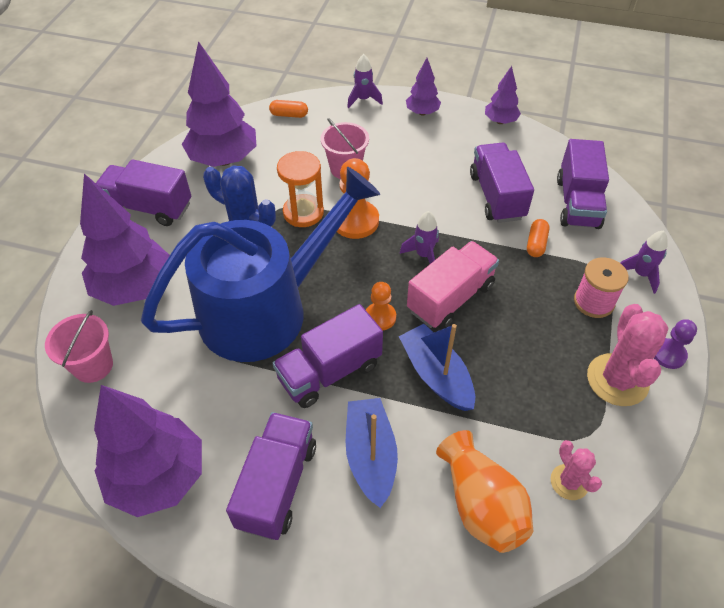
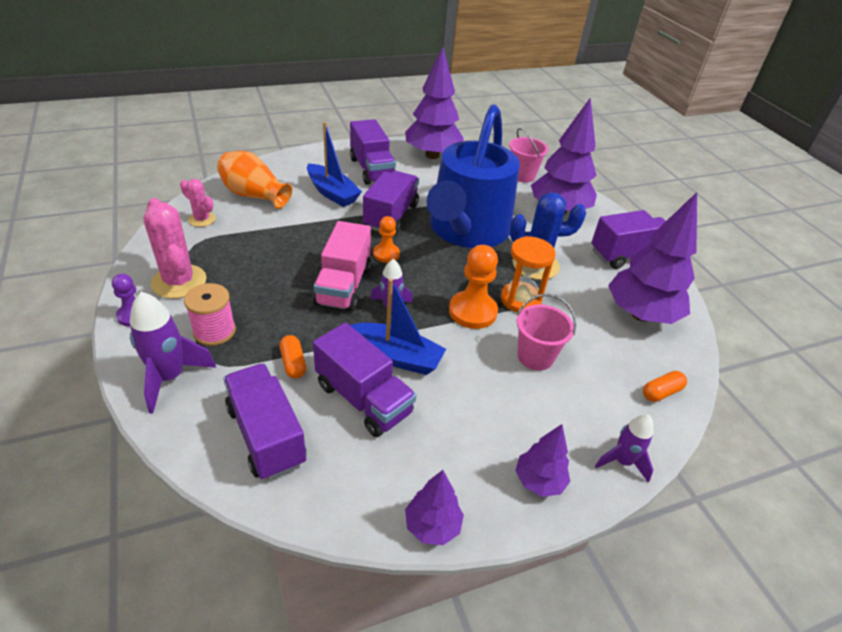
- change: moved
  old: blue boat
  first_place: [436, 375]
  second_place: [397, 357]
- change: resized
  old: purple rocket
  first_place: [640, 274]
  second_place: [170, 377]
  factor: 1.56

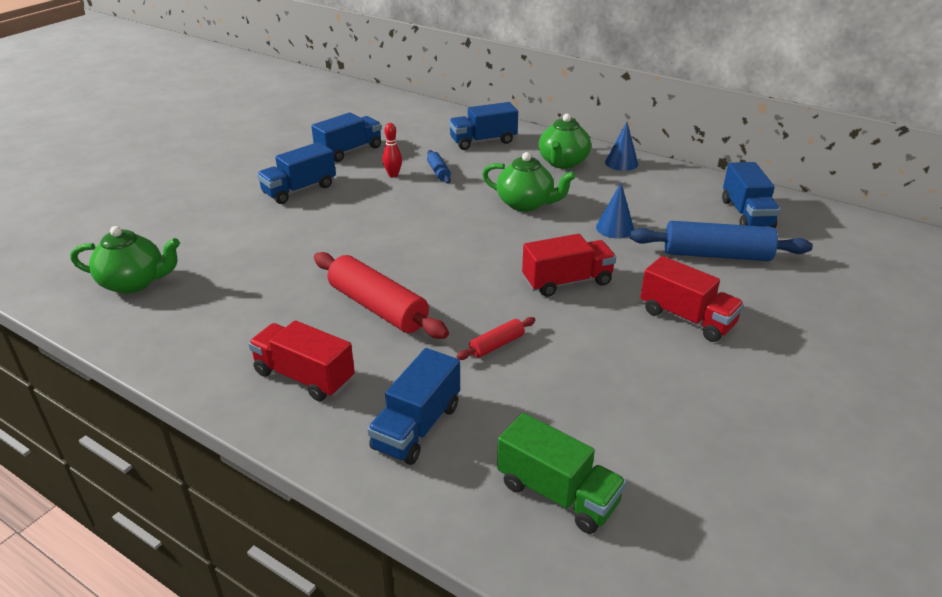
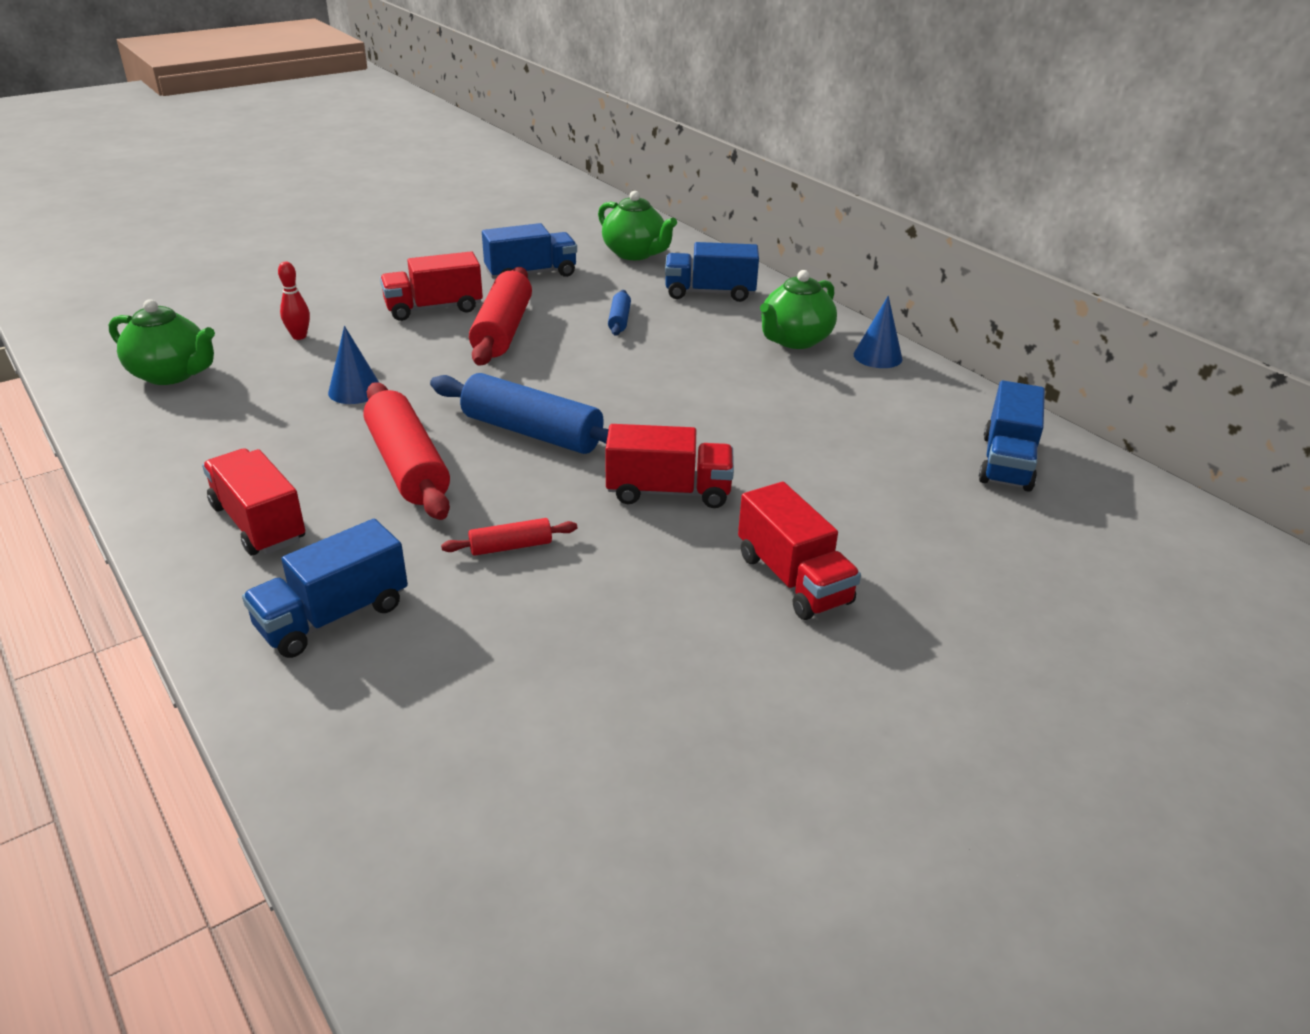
- change: removed
  old: green truck
  first_place: [557, 493]
- change: added
  new: red rolling pin
  second_place: [502, 330]
- change: moved
  old: red bowling pin
  first_place: [393, 175]
  second_place: [299, 336]
- change: moved
  old: green teapot
  first_place: [526, 204]
  second_place: [635, 254]
- change: moved
  old: blue cone
  first_place: [615, 228]
  second_place: [355, 390]
- change: moved
  old: blue rolling pin
  first_place: [716, 255]
  second_place: [532, 432]
- change: recoloured
  old: blue truck
  new: red truck
  first_place: [299, 190]
  second_place: [434, 308]

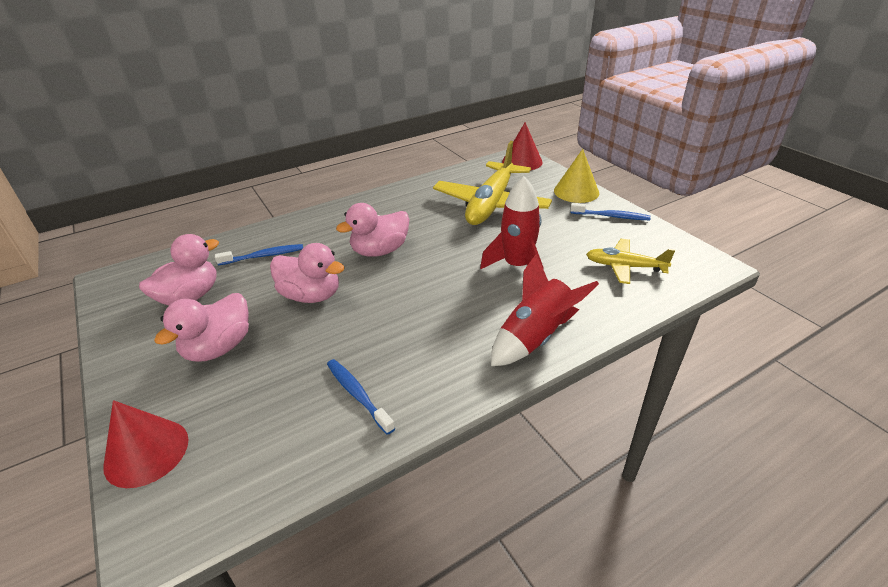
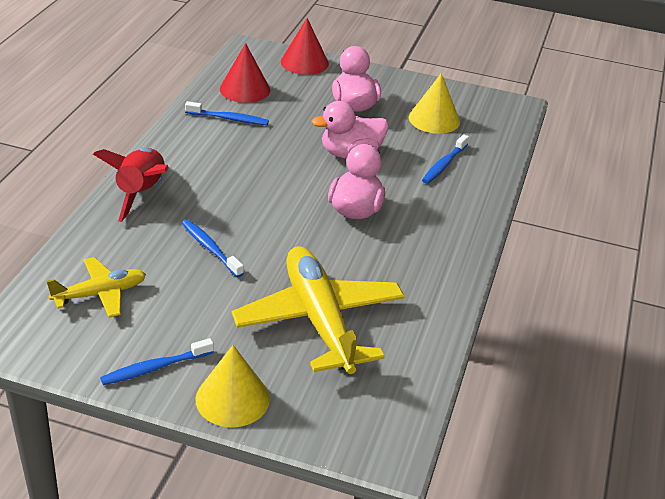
- change: moved
  old: red cone
  first_place: [522, 162]
  second_place: [245, 89]
- change: replaced
  old: pink duck
  new: yellow cone
  first_place: [190, 297]
  second_place: [434, 119]
- change: replaced
  old: red rocket
  new: blue toothbrush
  first_place: [517, 266]
  second_place: [210, 249]

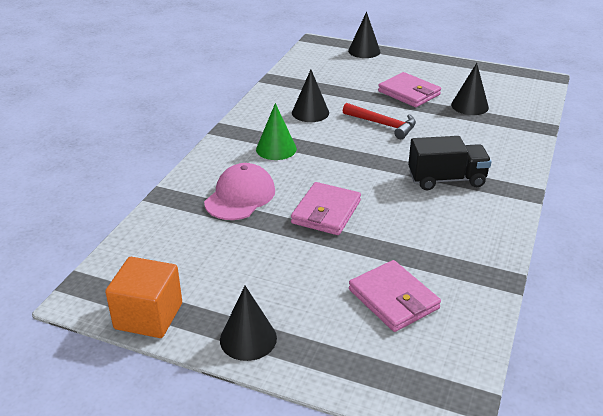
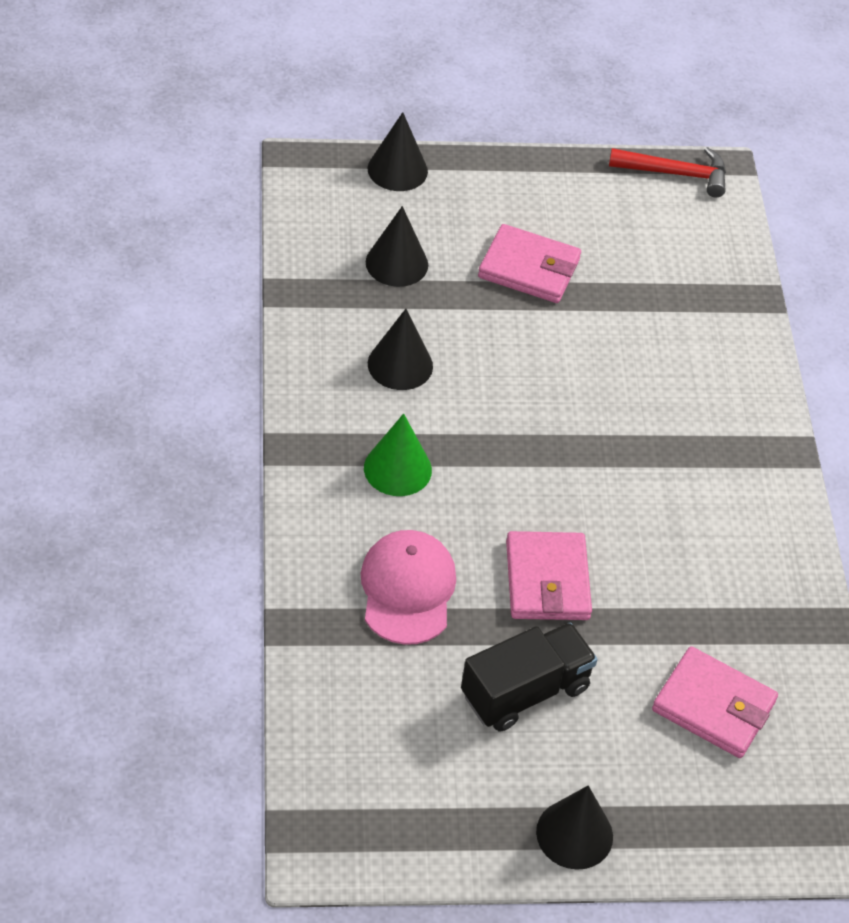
- change: removed
  old: orange cube
  first_place: [148, 316]
- change: moved
  old: red hammer
  first_place: [383, 125]
  second_place: [676, 174]
- change: moved
  old: black truck
  first_place: [446, 179]
  second_place: [525, 692]
- change: moved
  old: black cone
  first_place: [469, 106]
  second_place: [396, 263]

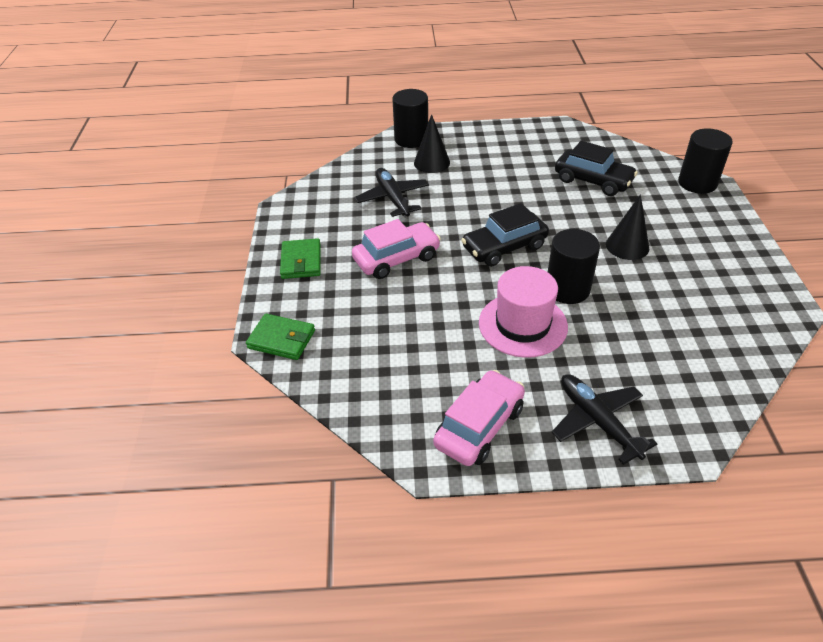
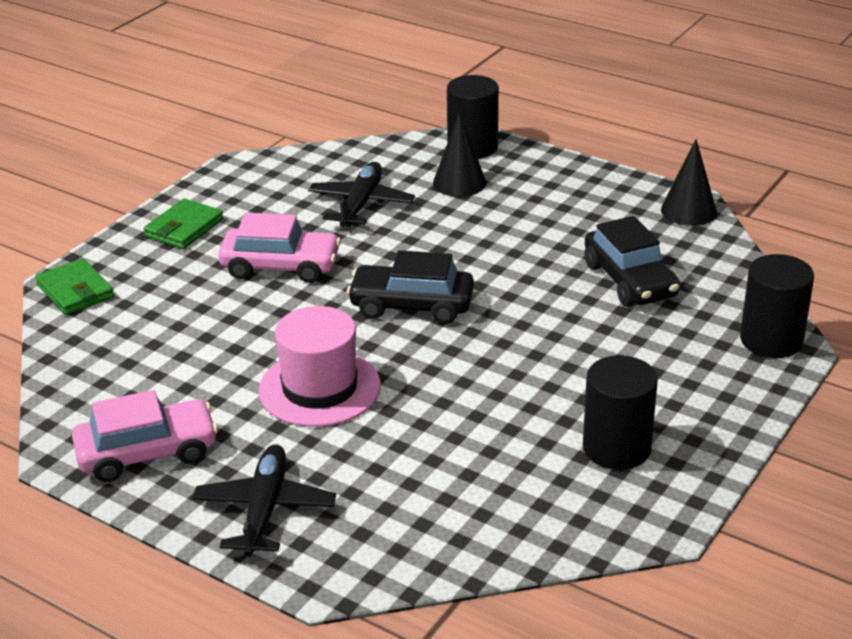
- change: moved
  old: black cylinder
  first_place: [567, 289]
  second_place: [616, 448]
- change: moved
  old: black cone
  first_place: [627, 246]
  second_place: [688, 211]

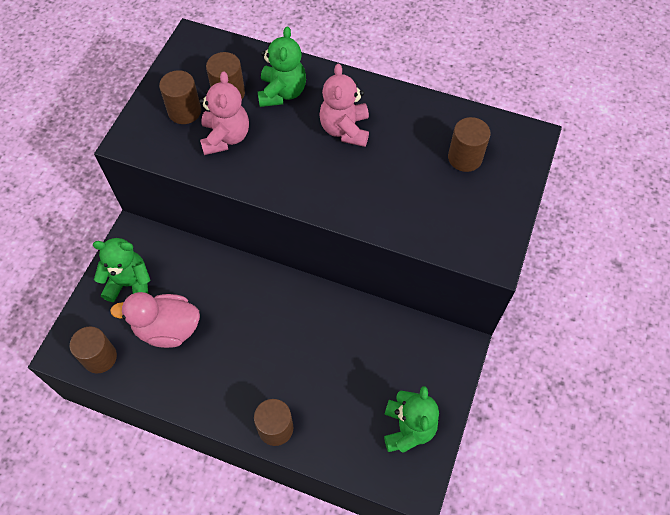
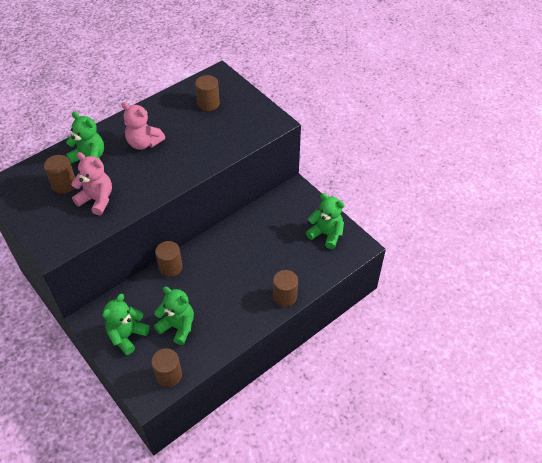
- change: moved
  old: brown cylinder
  first_place: [184, 111]
  second_place: [170, 267]
- change: replaced
  old: pink duck
  new: green teddy bear
  first_place: [167, 329]
  second_place: [178, 326]

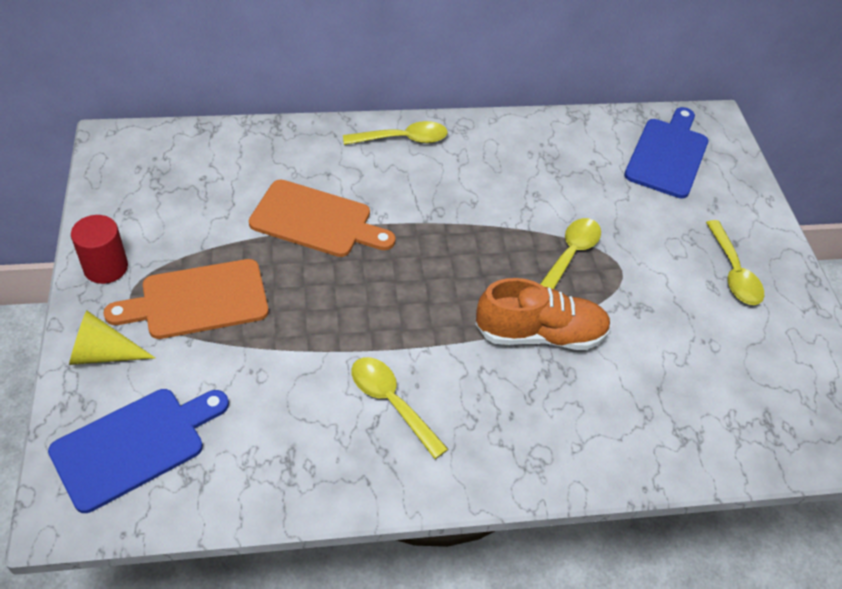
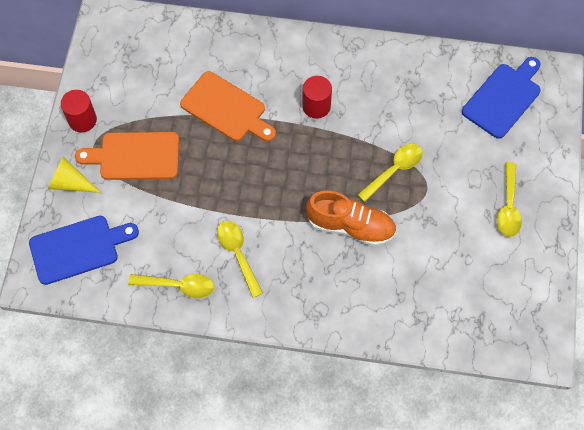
- change: added
  new: red cylinder
  second_place: [316, 106]
- change: moved
  old: yellow spoon
  first_place: [402, 139]
  second_place: [178, 286]

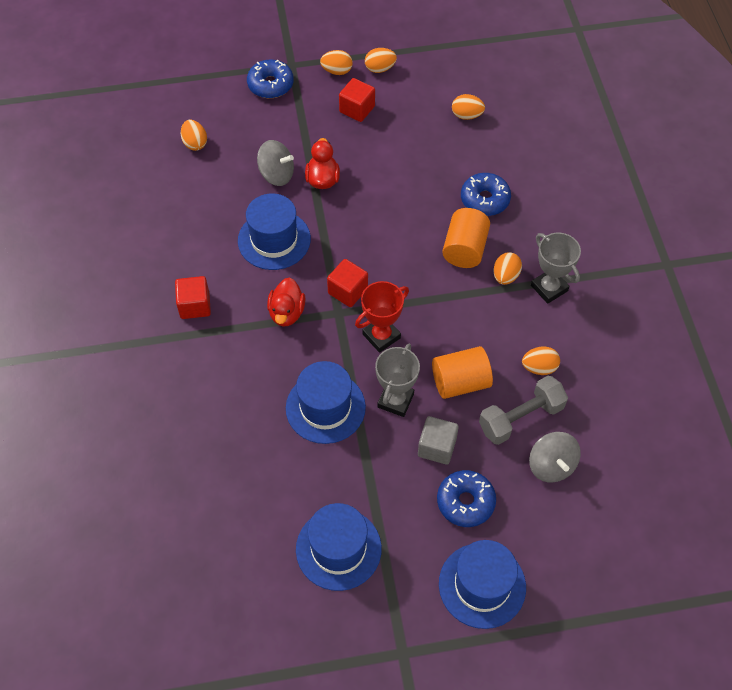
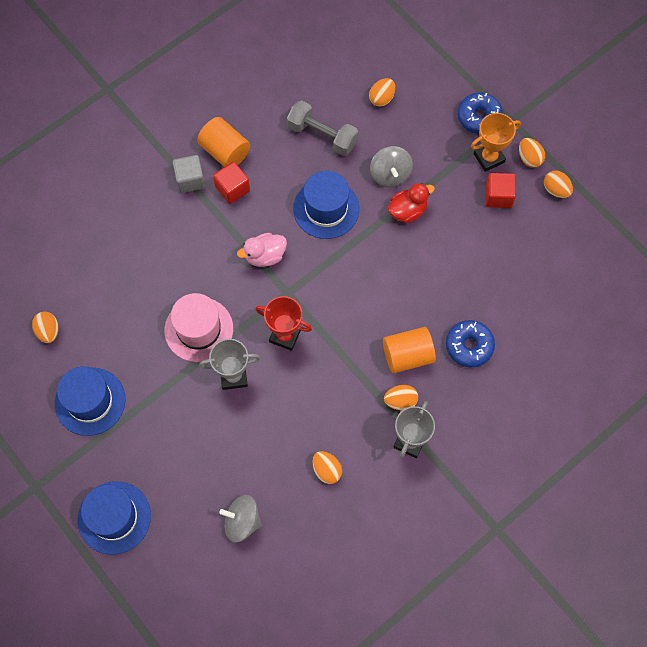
- change: removed
  old: red cube
  first_place: [348, 291]
- change: removed
  old: blue donut
  first_place: [465, 502]
- change: added
  new: orange trophy
  second_place: [489, 158]
- change: moved
  old: grey cube
  first_place: [437, 447]
  second_place: [190, 180]
- change: moved
  old: orange cylinder
  first_place: [460, 382]
  second_place: [225, 151]
- change: moved
  old: orange egg
  first_place: [466, 115]
  second_place: [48, 331]
- change: moved
  old: grey dumbbell
  first_place: [521, 418]
  second_place: [322, 135]
- change: recoloured
  old: red duck
  new: pink duck
  first_place: [286, 313]
  second_place: [265, 256]
- change: recoloured
  old: blue hat
  new: pink hat
  first_place: [325, 407]
  second_place: [199, 329]
- change: turned
  old: grey spinning top
  first_place: [551, 465]
  second_place: [242, 521]
  degrees: 60

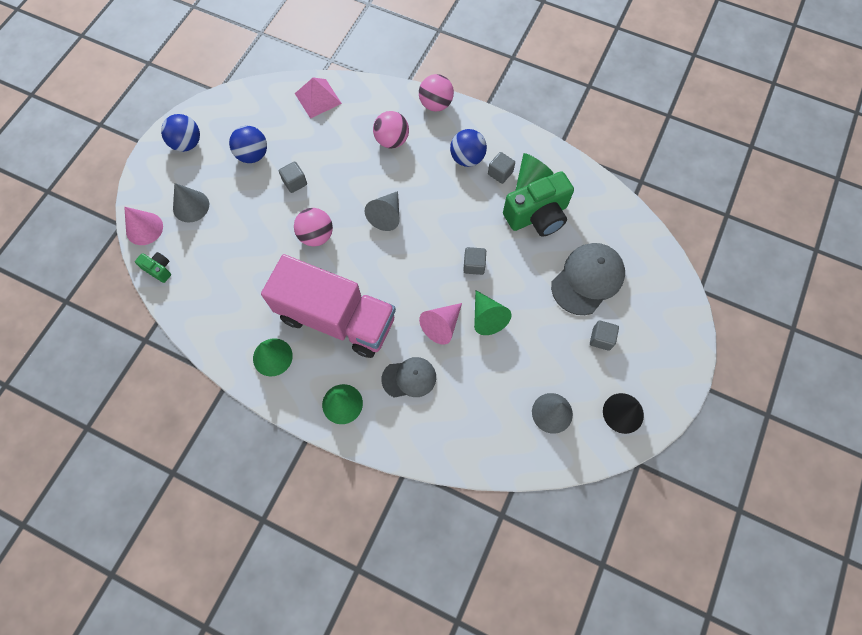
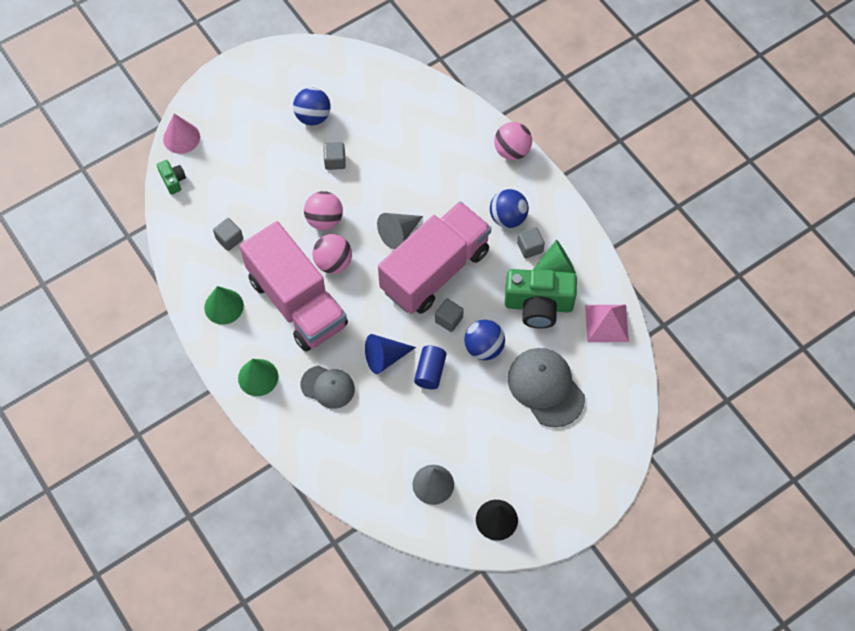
- change: removed
  old: grey cone
  first_place: [191, 206]
- change: added
  new: pink truck
  second_place: [435, 270]
- change: moved
  old: blue ball
  first_place: [187, 143]
  second_place: [483, 348]
- change: moved
  old: pink pyramid
  first_place: [318, 98]
  second_place: [606, 323]
- change: moved
  old: pink ball
  first_place: [392, 140]
  second_place: [333, 262]
- change: moved
  old: grey cube
  first_place: [601, 339]
  second_place: [229, 239]
- change: replaced
  old: green cone
  new: blue cylinder
  first_place: [487, 317]
  second_place: [430, 372]
- change: recoloured
  old: pink cone
  new: blue cone
  first_place: [442, 325]
  second_place: [385, 357]
- change: turned
  old: grey cap
  first_place: [587, 279]
  second_place: [545, 388]
  degrees: -105

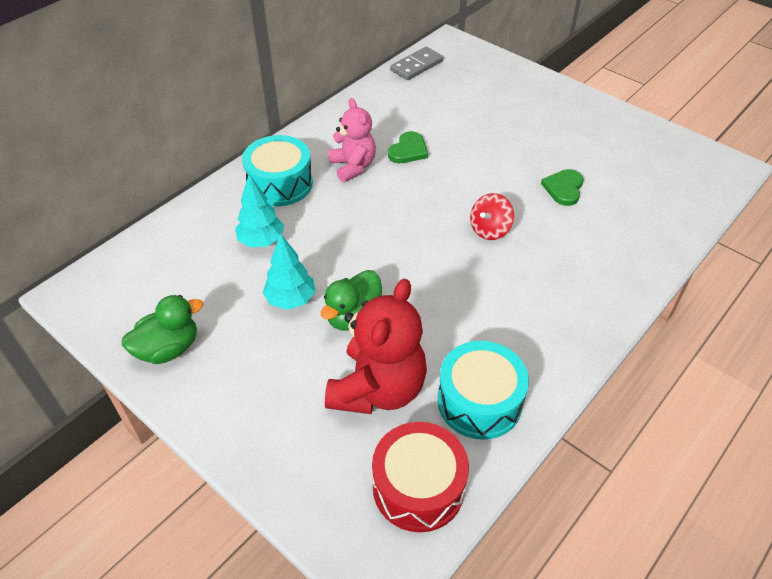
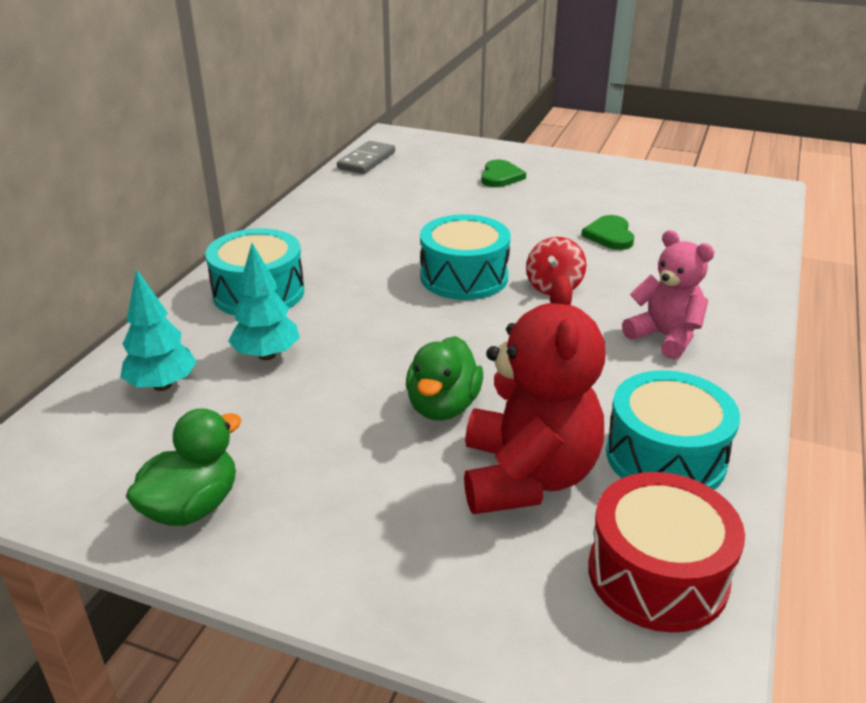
- change: added
  new: turquoise drum
  second_place: [464, 277]
- change: moved
  old: turquoise tree
  first_place: [291, 300]
  second_place: [162, 385]
- change: moved
  old: pink teddy bear
  first_place: [353, 166]
  second_place: [665, 337]
- change: moved
  old: green heart
  first_place: [408, 150]
  second_place: [500, 176]

